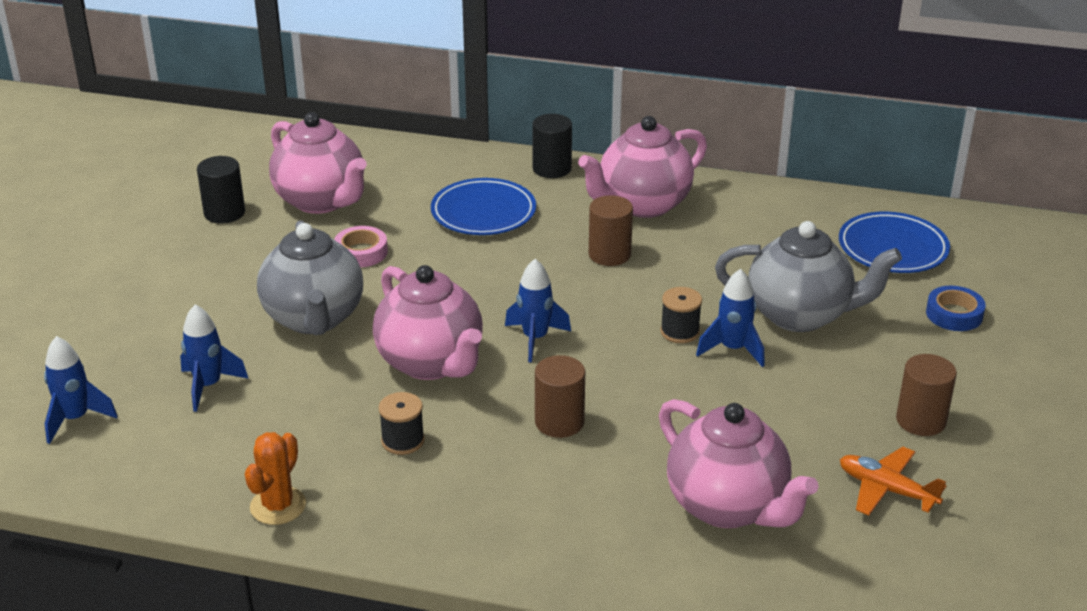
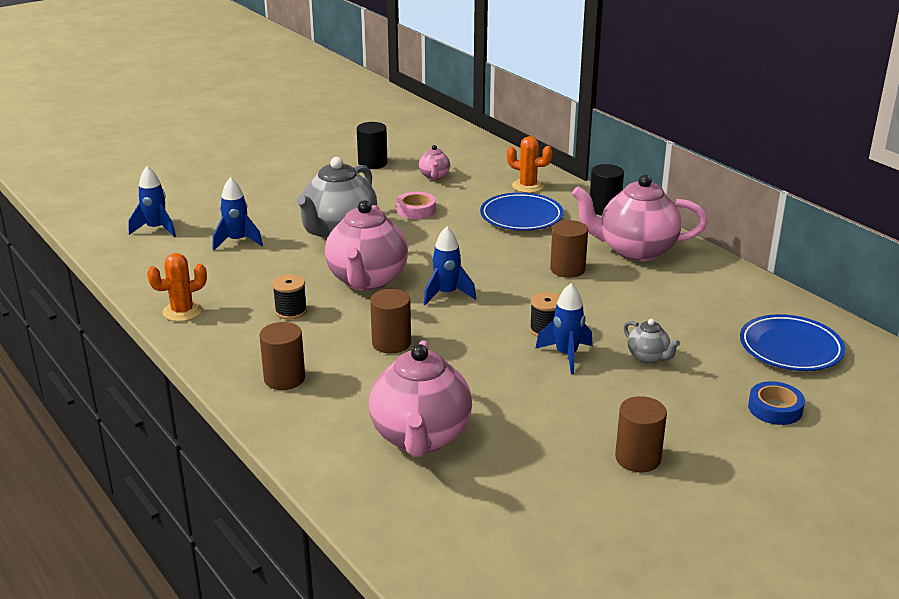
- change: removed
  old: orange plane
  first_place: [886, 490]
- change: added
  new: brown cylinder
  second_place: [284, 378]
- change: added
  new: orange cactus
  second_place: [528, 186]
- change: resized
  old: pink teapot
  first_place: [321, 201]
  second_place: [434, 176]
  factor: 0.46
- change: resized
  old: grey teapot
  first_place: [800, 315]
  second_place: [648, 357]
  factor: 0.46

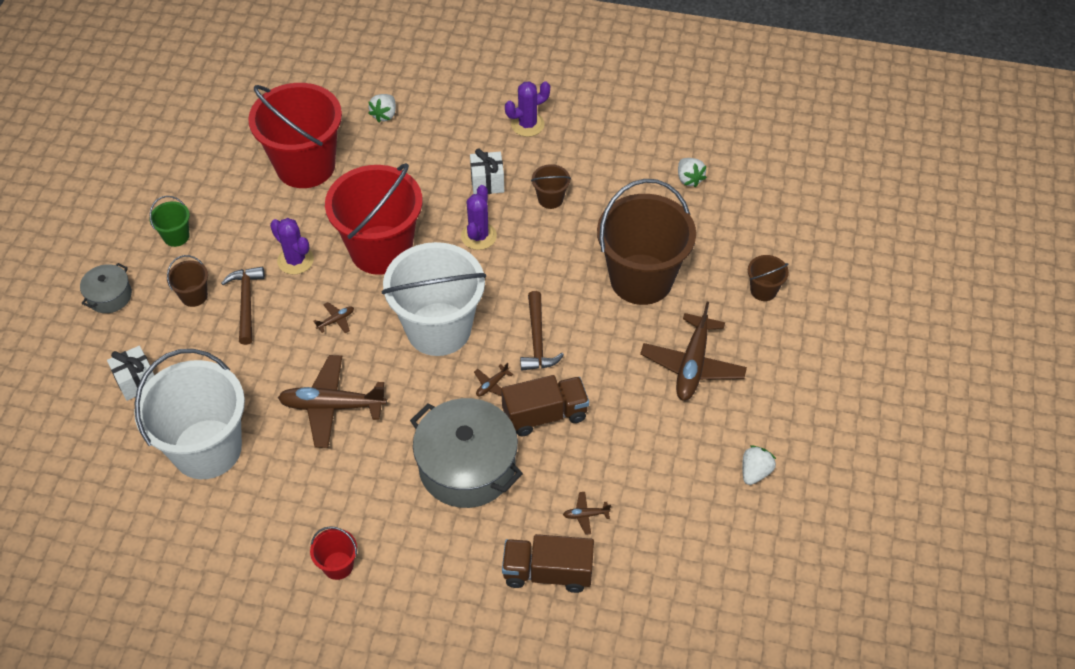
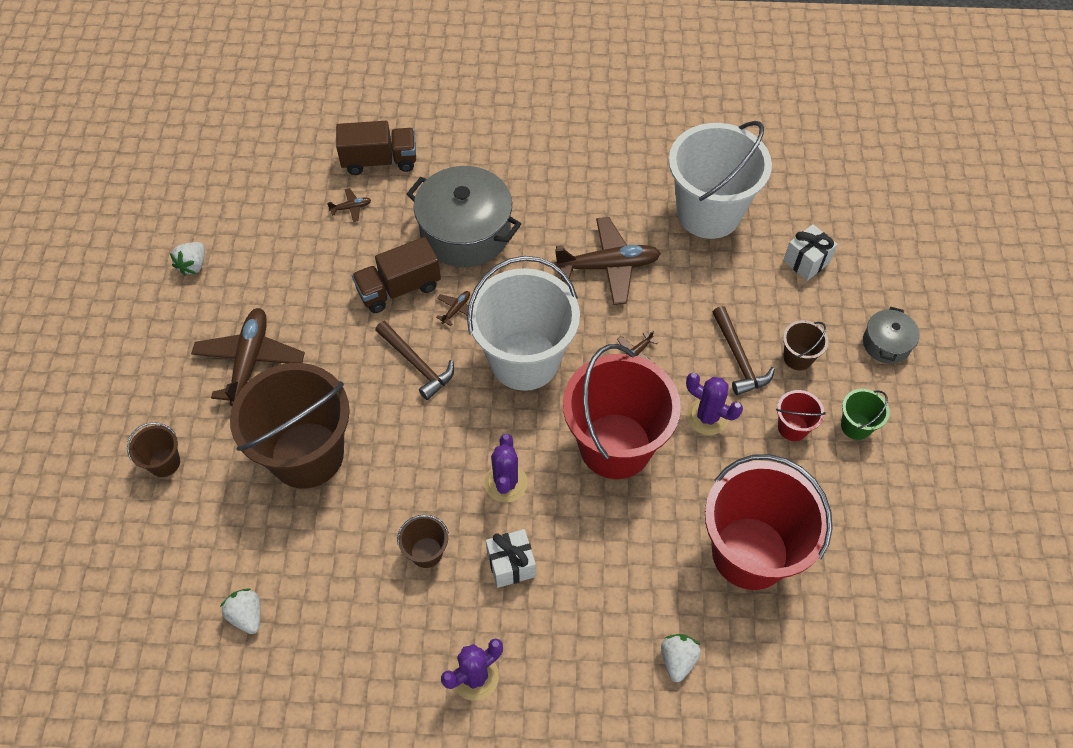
- change: moved
  old: red bucket
  first_place: [338, 565]
  second_place: [792, 427]
- change: turned
  old: brown hammer
  first_place: [537, 340]
  second_place: [417, 364]
  degrees: 150

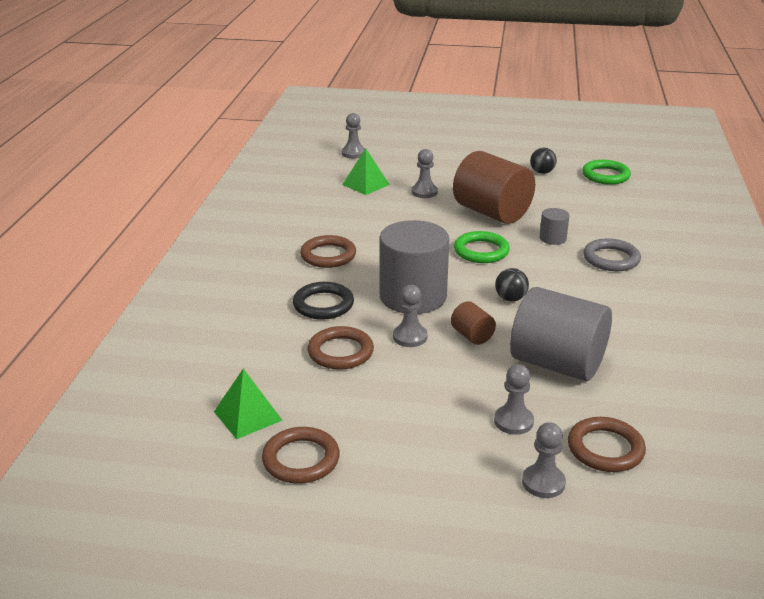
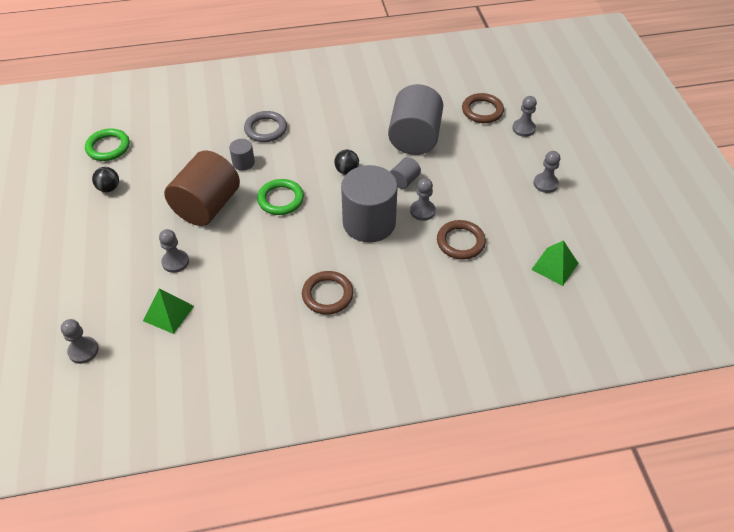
- change: removed
  old: brown ring
  first_place: [301, 459]
- change: removed
  old: black ring
  first_place: [323, 304]
- change: moved
  old: grey pawn
  first_place: [513, 421]
  second_place: [545, 184]
- change: recoloured
  old: brown cylinder
  new: grey cylinder
  first_place: [472, 336]
  second_place: [404, 181]

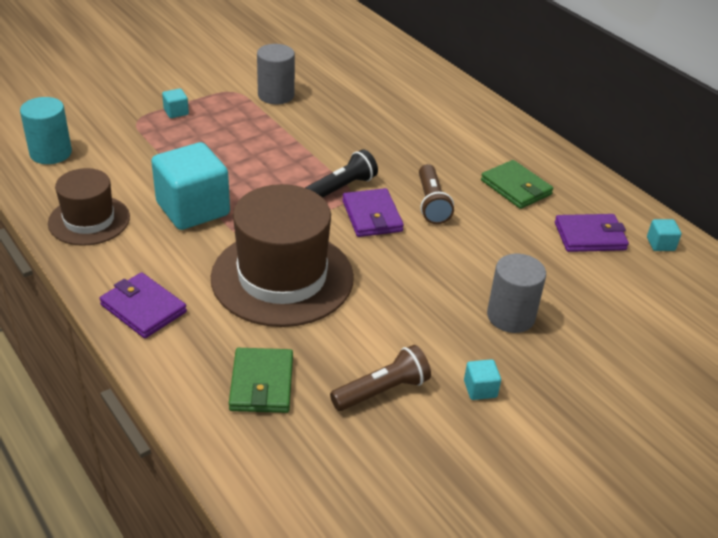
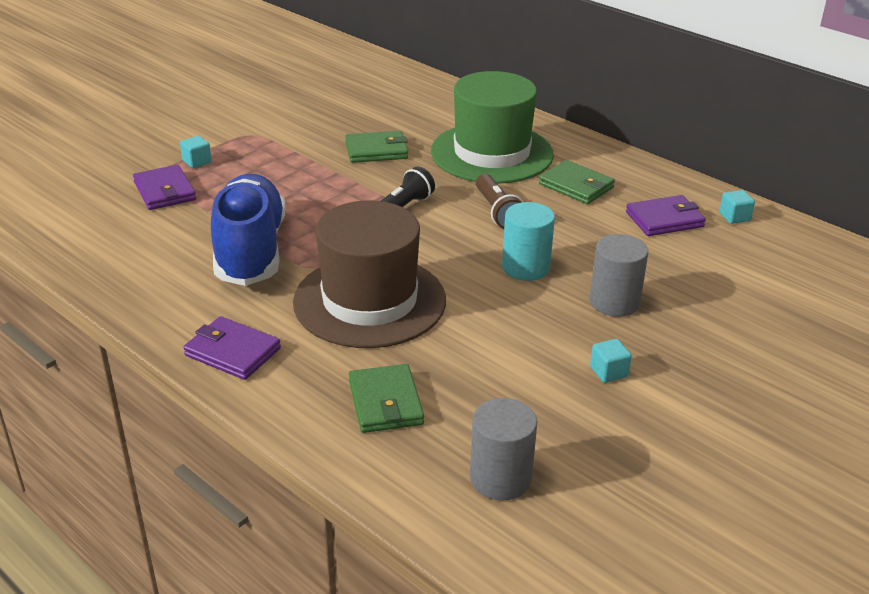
- change: removed
  old: brown hat
  first_place: [89, 220]
- change: removed
  old: brown flashlight
  first_place: [382, 391]
- change: added
  new: green wallet
  second_place: [376, 150]
- change: added
  new: green hat
  second_place: [492, 153]
- change: moved
  old: turquoise cylinder
  first_place: [51, 153]
  second_place: [525, 267]
- change: moved
  old: grey cylinder
  first_place: [276, 95]
  second_place: [500, 478]
- change: moved
  old: purple wallet
  first_place: [372, 216]
  second_place: [164, 191]
- change: replaced
  old: turquoise cube
  new: blue shoe
  first_place: [193, 209]
  second_place: [250, 251]

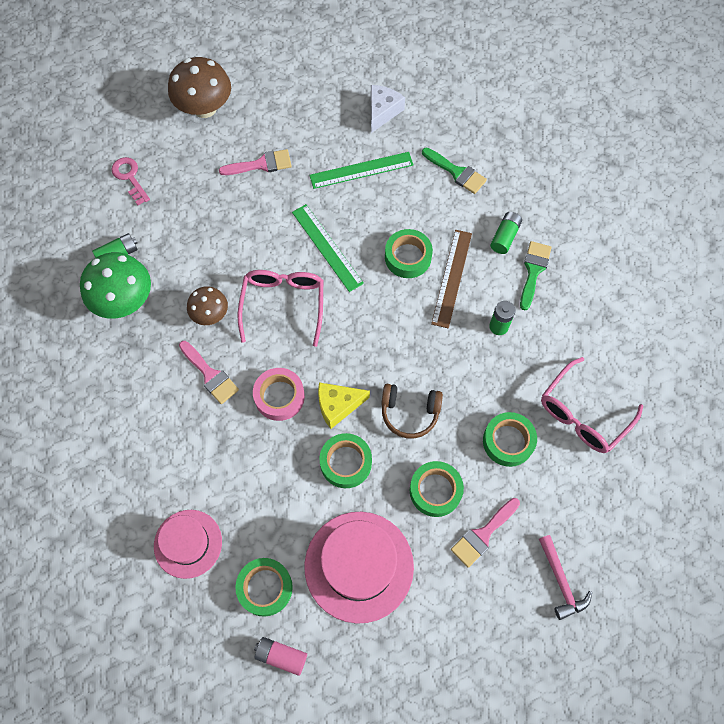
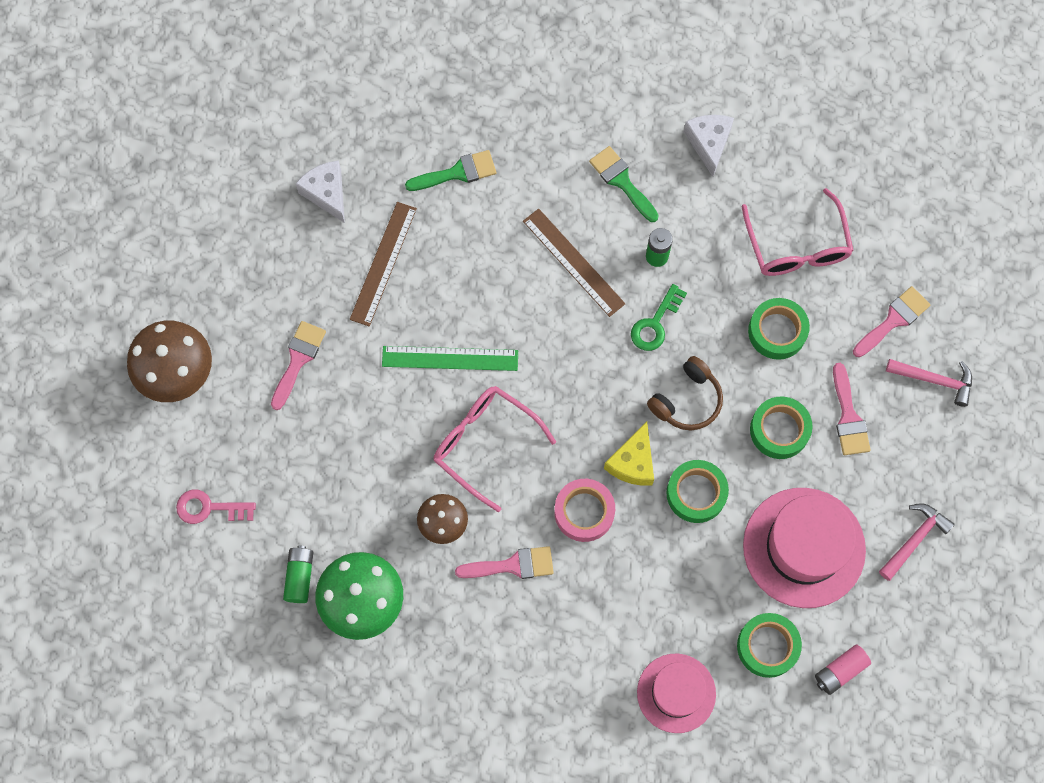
- change: removed
  old: green tape
  first_place: [408, 257]
- change: removed
  old: green battery
  first_place: [505, 237]
- change: added
  new: green key
  second_place: [655, 323]
- change: added
  new: white cheese
  second_place: [708, 143]
- change: added
  new: pink brush
  second_place: [893, 320]
- change: added
  new: pink hammer
  second_place: [914, 539]
- change: recoloured
  old: green ruler
  new: brown ruler
  first_place: [361, 170]
  second_place: [383, 263]

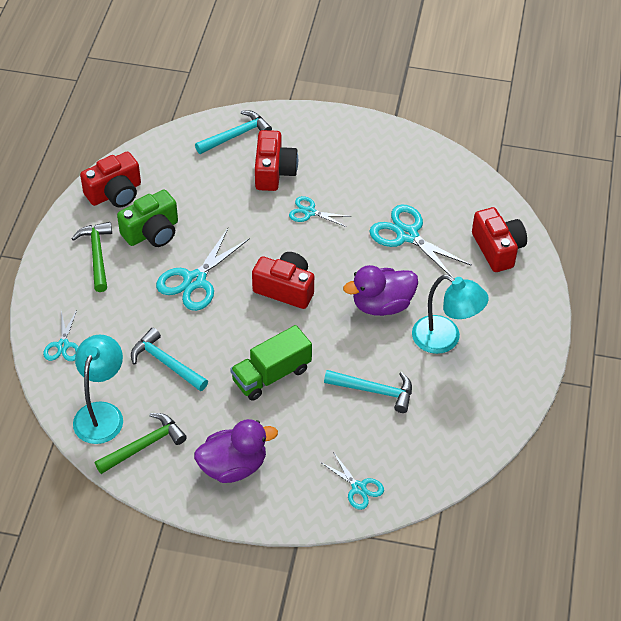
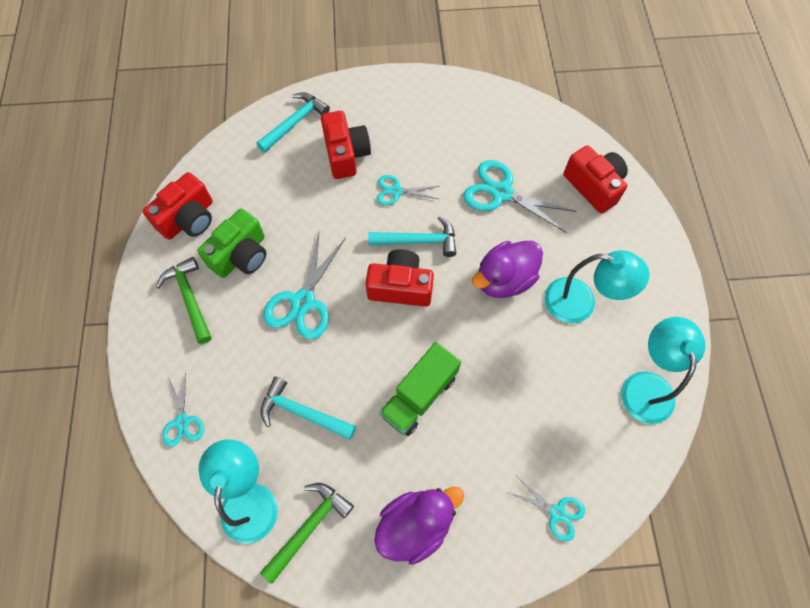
- change: added
  new: turquoise lamp
  second_place: [646, 385]
- change: moved
  old: turquoise hammer
  first_place: [375, 391]
  second_place: [418, 241]

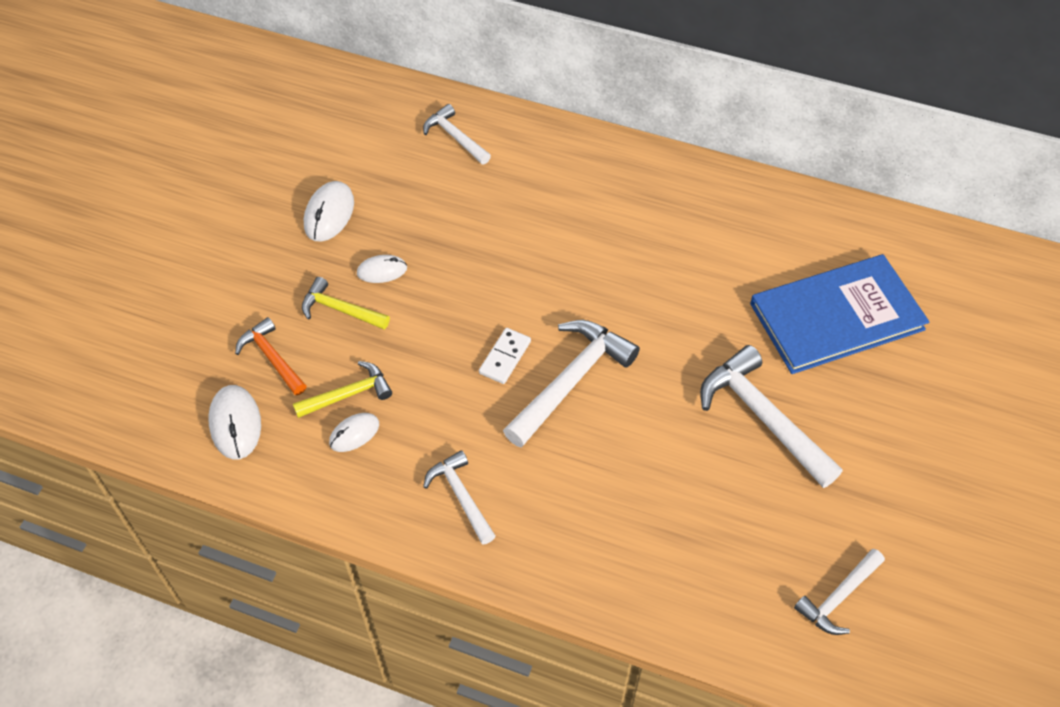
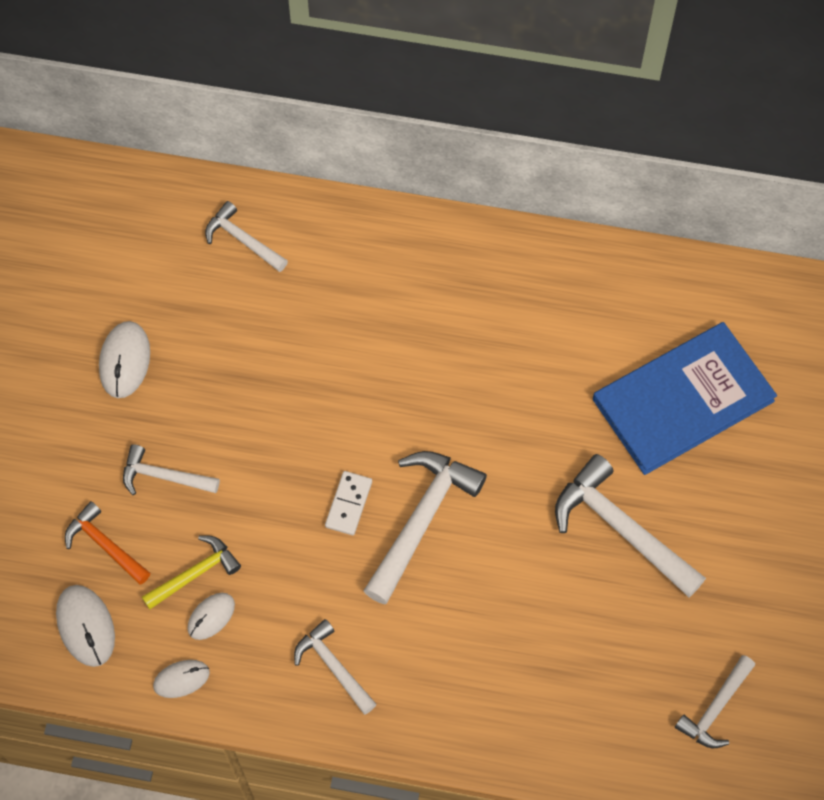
- change: moved
  old: white mouse
  first_place: [382, 271]
  second_place: [181, 679]
- change: recoloured
  old: yellow hammer
  new: white hammer
  first_place: [340, 310]
  second_place: [164, 476]

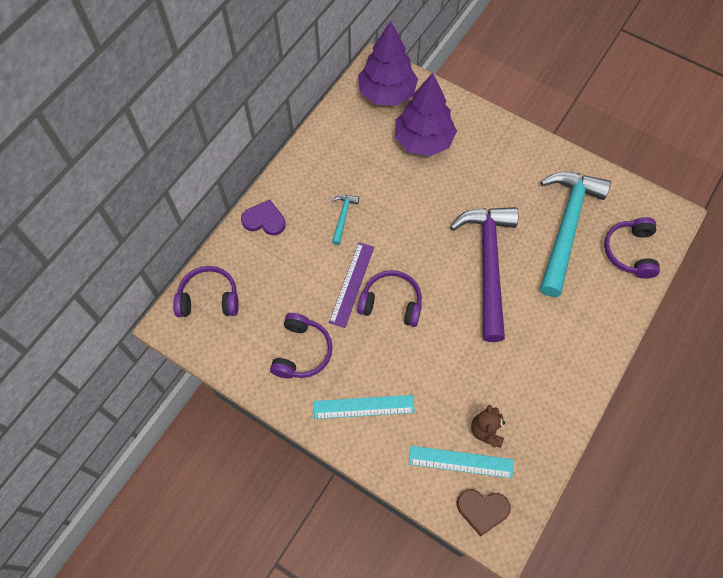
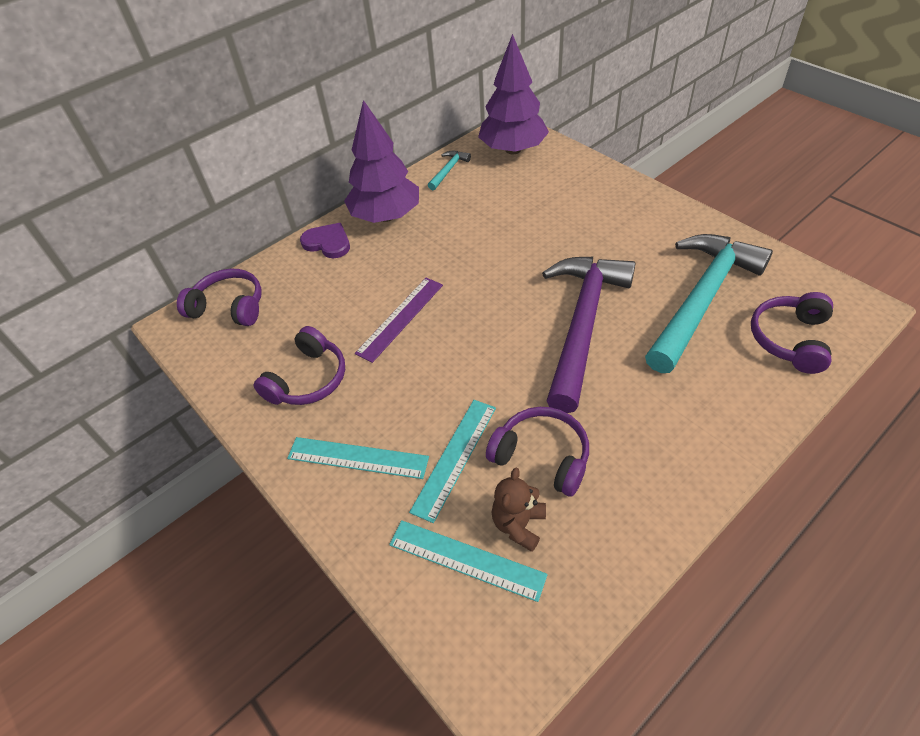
- change: removed
  old: brown heart
  first_place: [482, 510]
- change: added
  new: turquoise ruler
  second_place: [454, 457]
- change: moved
  old: turquoise hammer
  first_place: [343, 217]
  second_place: [448, 170]
- change: moved
  old: purple headphones
  first_place: [391, 303]
  second_place: [542, 456]
- change: moved
  old: purple tree
  first_place: [423, 141]
  second_place: [386, 216]

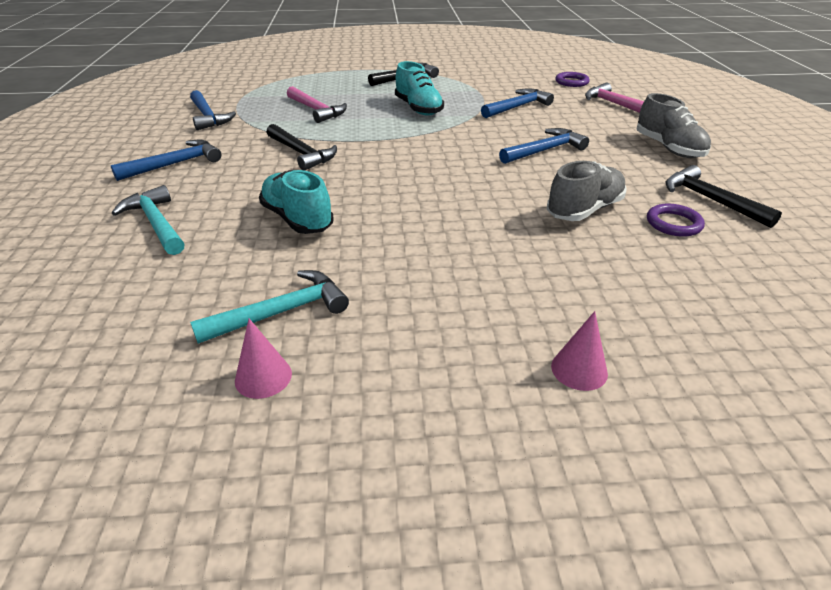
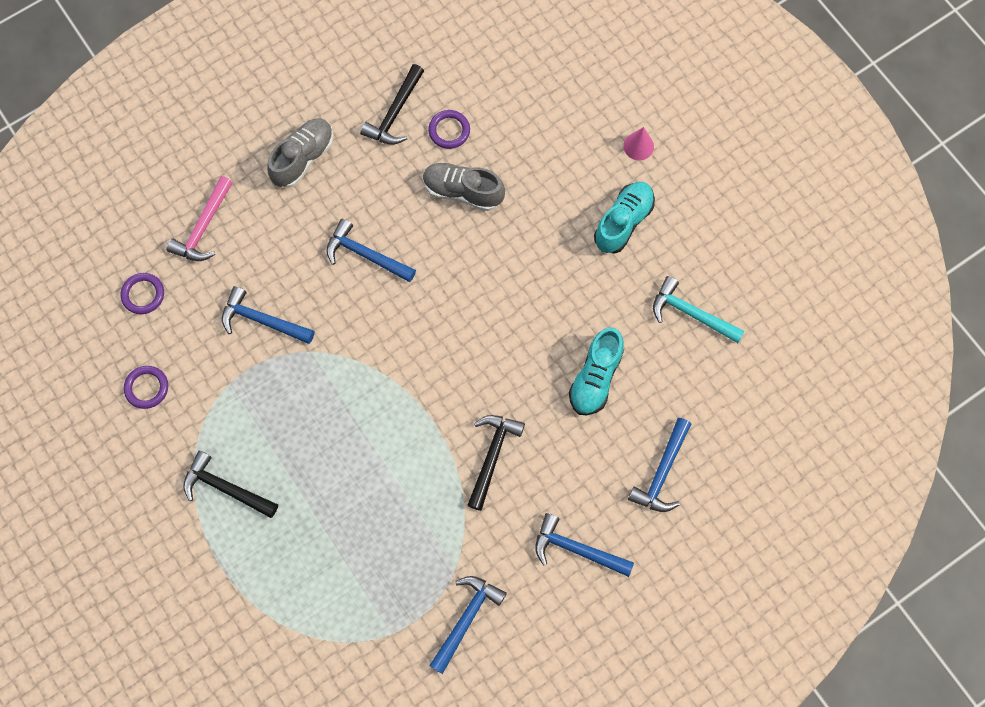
- change: removed
  old: pink cone
  first_place: [263, 377]
- change: removed
  old: pink hammer
  first_place: [316, 110]
- change: added
  new: purple ring
  second_place: [147, 388]
- change: moved
  old: turquoise shoe
  first_place: [418, 109]
  second_place: [623, 222]
- change: recoloured
  old: turquoise hammer
  new: blue hammer
  first_place: [156, 223]
  second_place: [662, 473]

